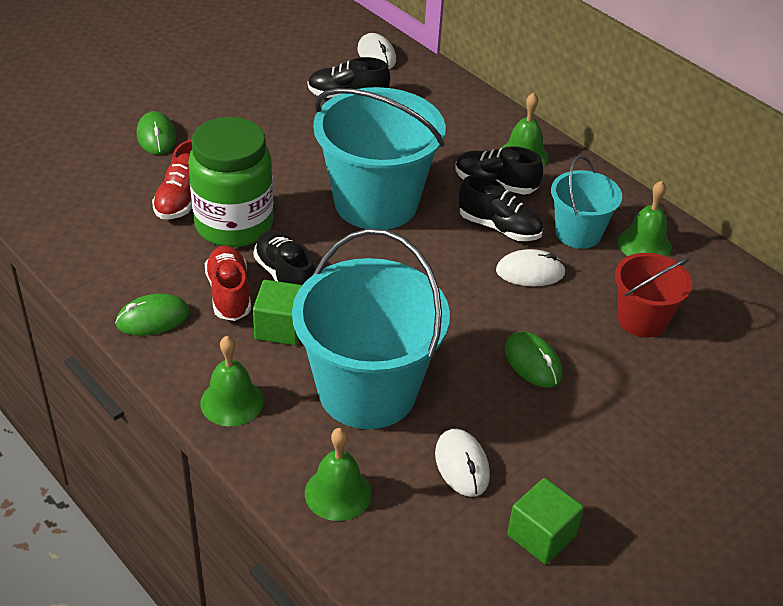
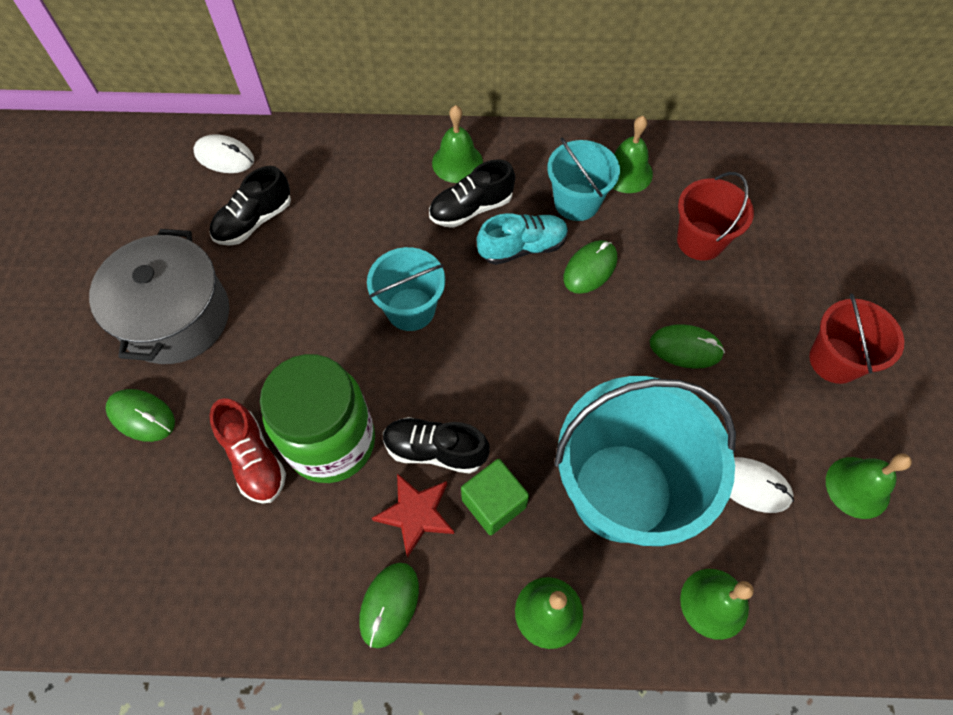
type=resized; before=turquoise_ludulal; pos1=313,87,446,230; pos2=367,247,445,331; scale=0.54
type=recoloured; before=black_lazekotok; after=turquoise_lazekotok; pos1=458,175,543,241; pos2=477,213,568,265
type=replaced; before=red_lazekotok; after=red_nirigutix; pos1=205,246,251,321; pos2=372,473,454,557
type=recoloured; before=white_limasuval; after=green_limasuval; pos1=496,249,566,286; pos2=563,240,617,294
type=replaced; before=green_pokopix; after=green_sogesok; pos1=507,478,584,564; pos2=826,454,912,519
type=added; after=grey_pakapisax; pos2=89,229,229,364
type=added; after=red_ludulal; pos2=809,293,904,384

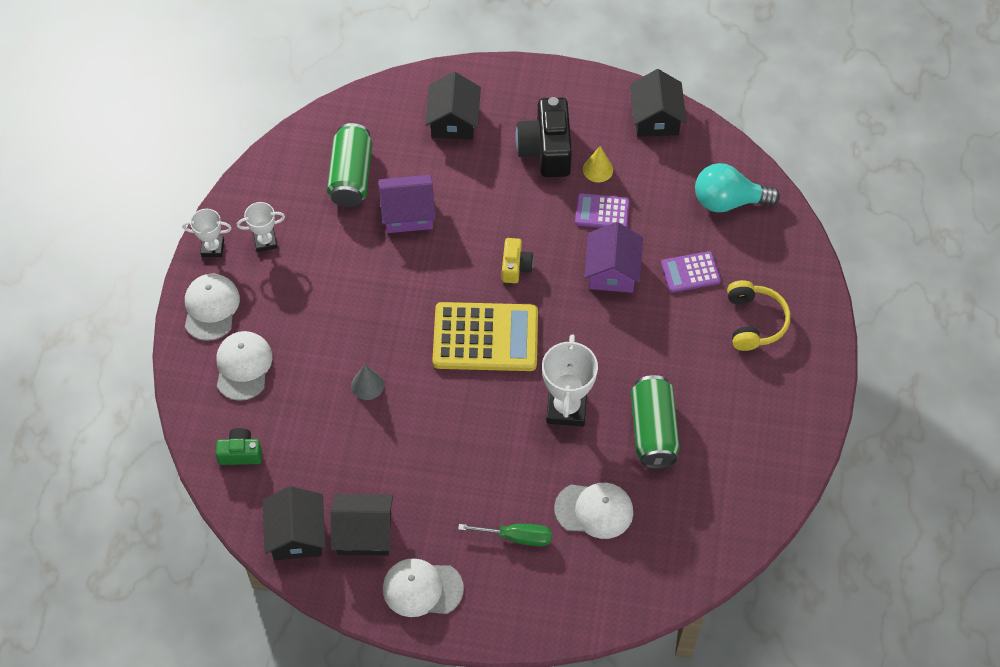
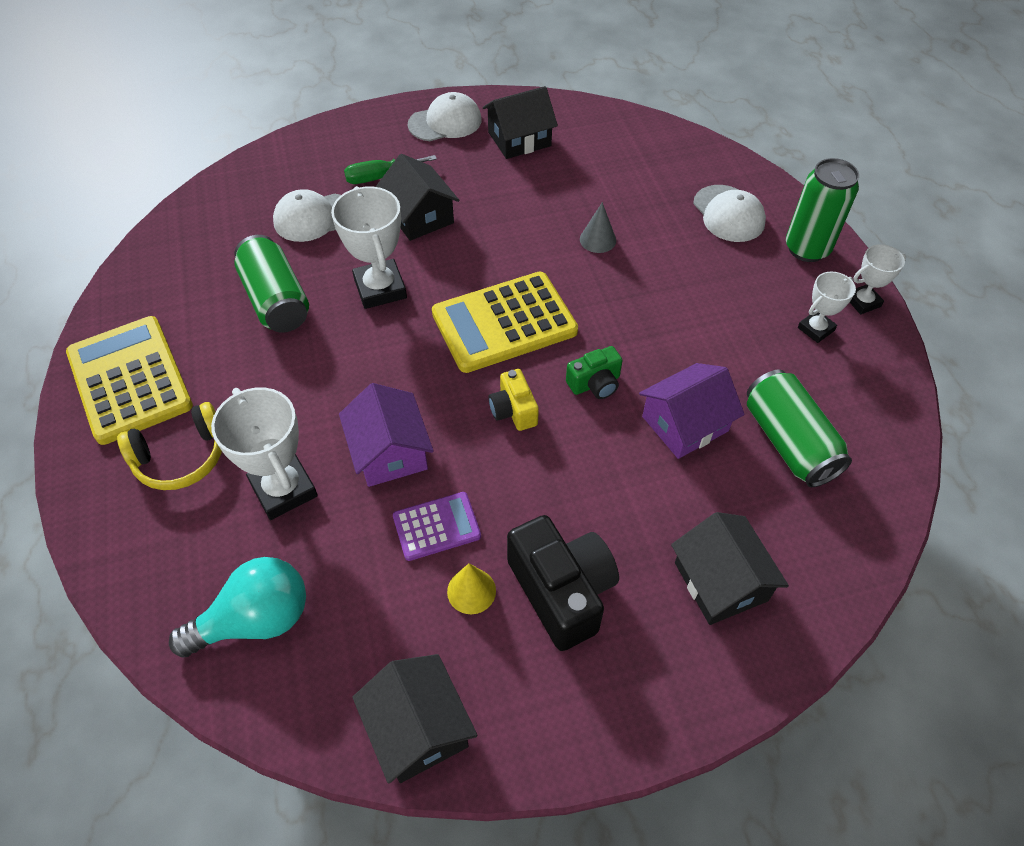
type=replaced; before=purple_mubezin; after=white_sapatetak; pos1=661,251,721,293; pos2=211,387,318,520
type=replaced; before=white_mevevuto; after=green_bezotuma; pos1=185,274,240,341; pos2=786,158,859,262
type=turned; before=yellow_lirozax; pos1=727,280,790,351; pos2=117,402,222,490; turn=-90
type=moved; before=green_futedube; pos1=215,428,262,465; pos2=566,346,623,399
type=moved; before=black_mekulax; pos1=263,486,326,560; pos2=376,154,459,241
type=added; after=yellow_mubezin; pos2=66,316,193,445

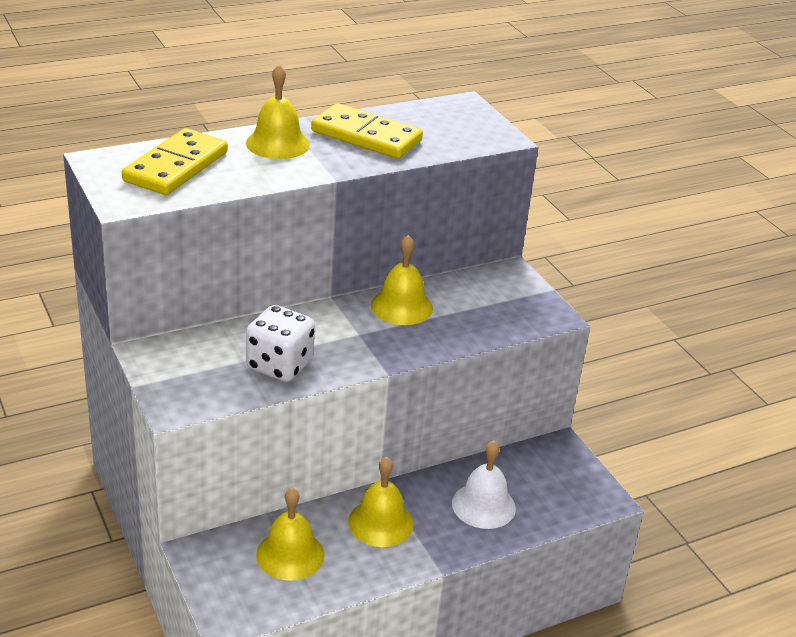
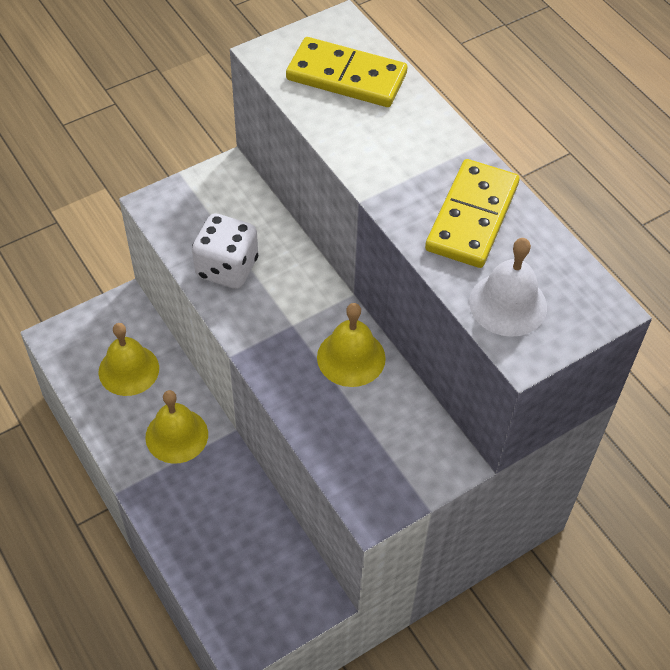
type=removed; before=yellow_sogesok; pos1=246,64,310,159
type=moved; before=white_sogesok; pos1=452,441,516,529; pos2=469,238,547,337

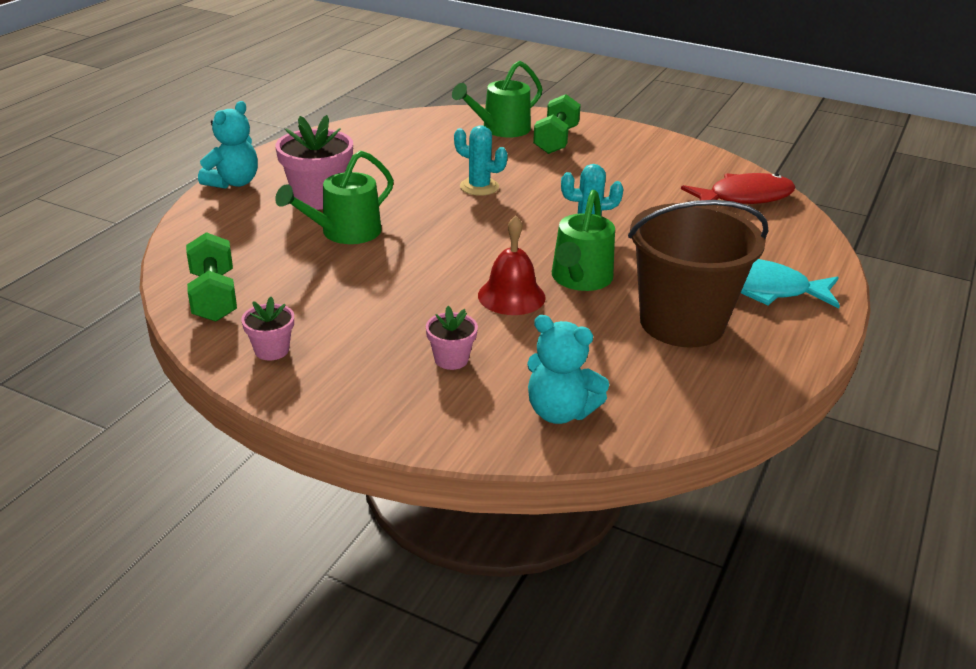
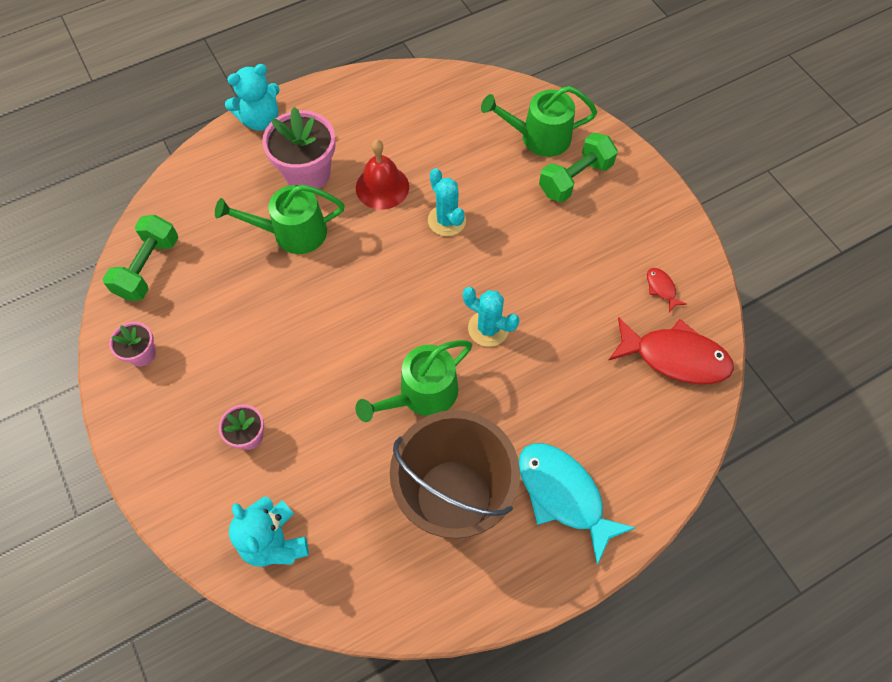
type=moved; before=red_sogesok; pos1=478,215,546,315; pos2=356,140,409,210
type=added; after=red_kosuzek; pos2=647,268,687,312

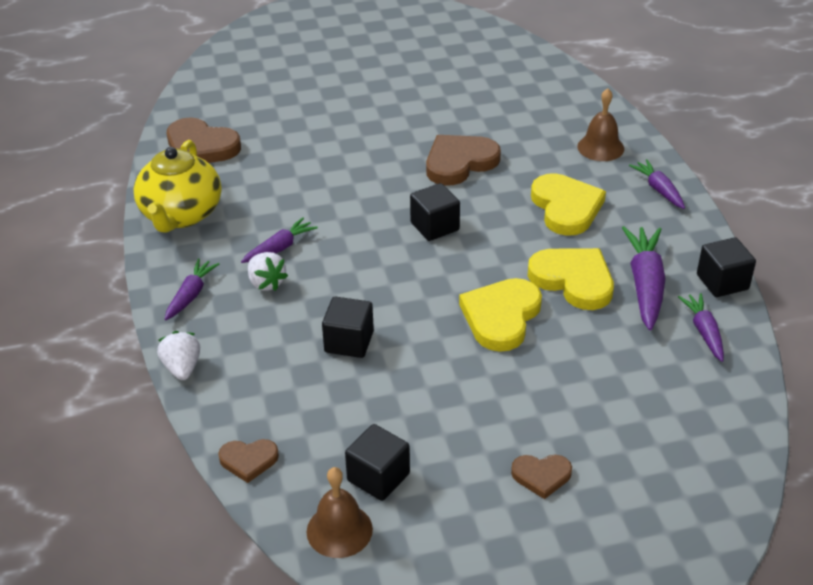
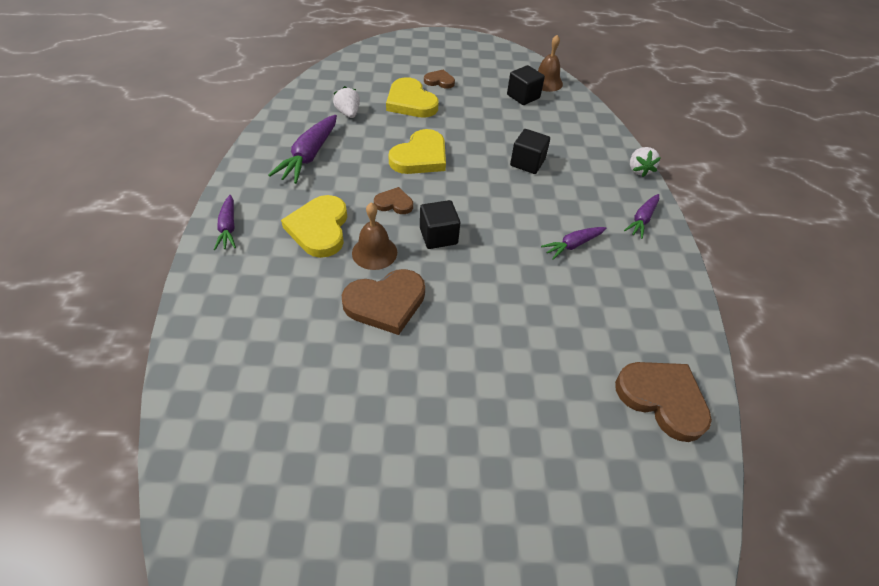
type=moved; before=brown_sogesok; pos1=577,88,624,161; pos2=352,203,397,270
type=removed; before=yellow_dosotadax; pos1=134,140,221,233
type=removed; before=black_pokopix; pos1=697,237,756,297
type=moved; before=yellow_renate; pos1=528,248,614,310; pos2=386,77,439,118
type=moved; before=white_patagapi; pos1=248,252,288,291; pos2=333,86,360,118
type=removed; before=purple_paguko; pos1=678,293,724,362
type=moved; before=brown_renate; pos1=218,439,279,483; pos2=374,187,413,214

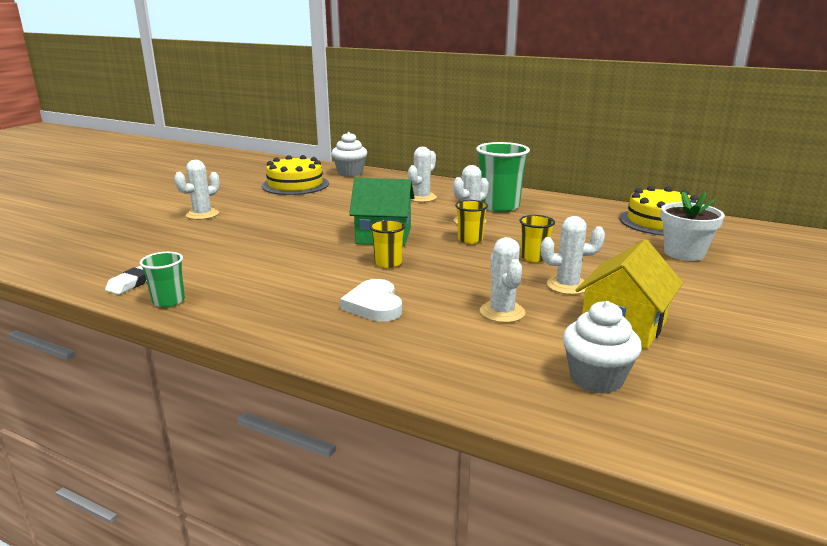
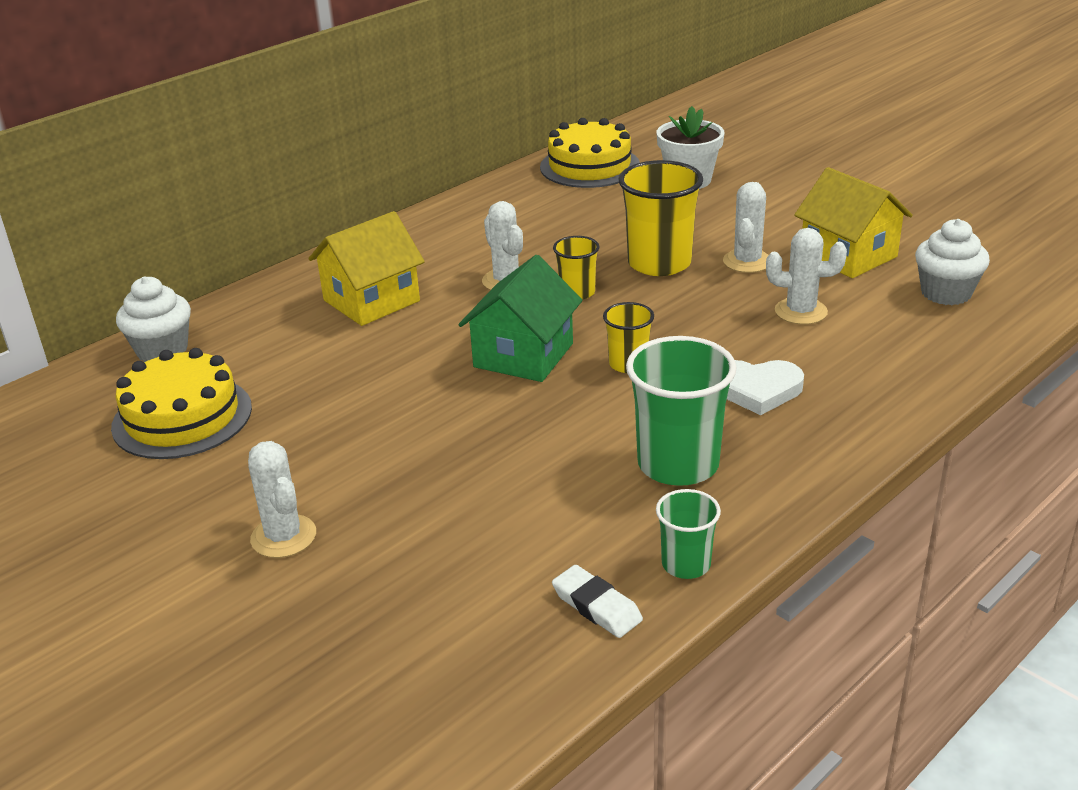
type=moved; before=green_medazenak; pos1=476,142,530,212; pos2=626,336,737,486
type=replaced; before=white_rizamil; after=yellow_mekulax; pos1=408,147,437,202; pos2=308,211,425,326
type=resized; before=yellow_medazenak; pos1=520,215,555,262; pos2=618,160,703,276; scale=1.84

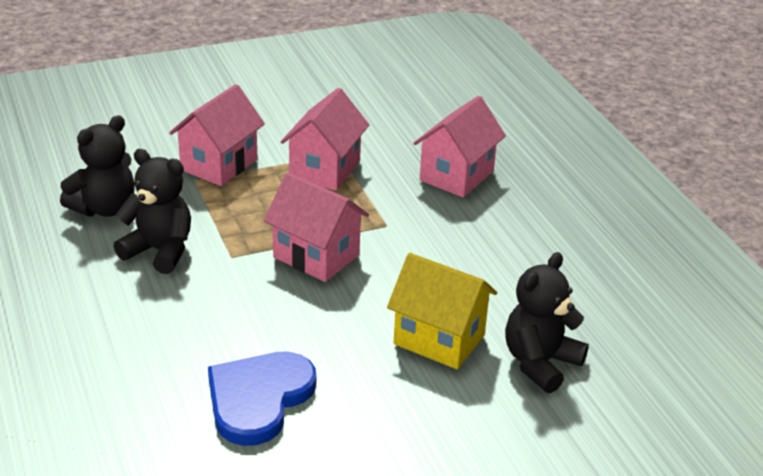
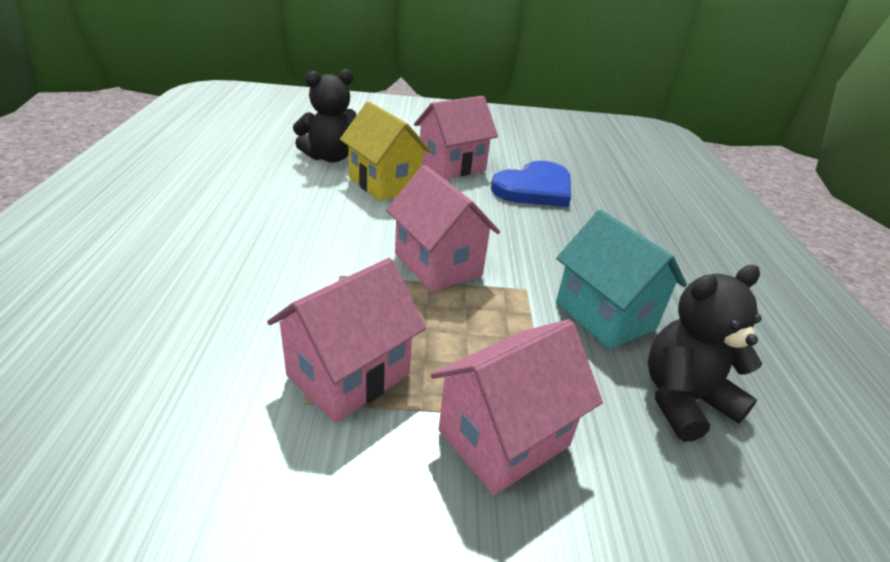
type=moved; before=pink_mekulax; pos1=413,96,506,198; pos2=414,96,498,180
type=replaced; before=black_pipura; after=turquoise_mekulax; pos1=114,149,191,274; pos2=556,210,687,349

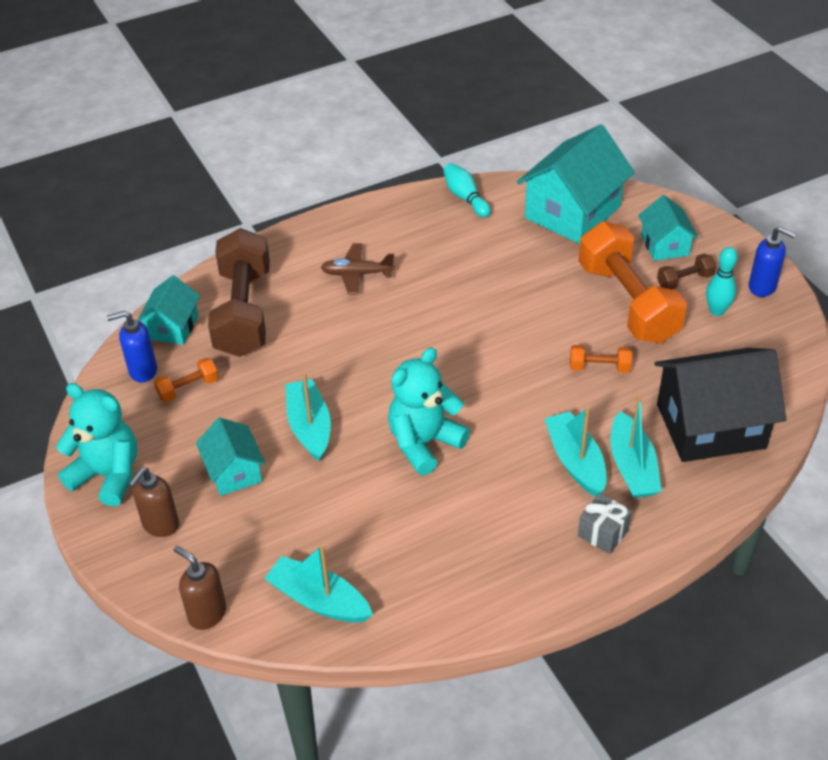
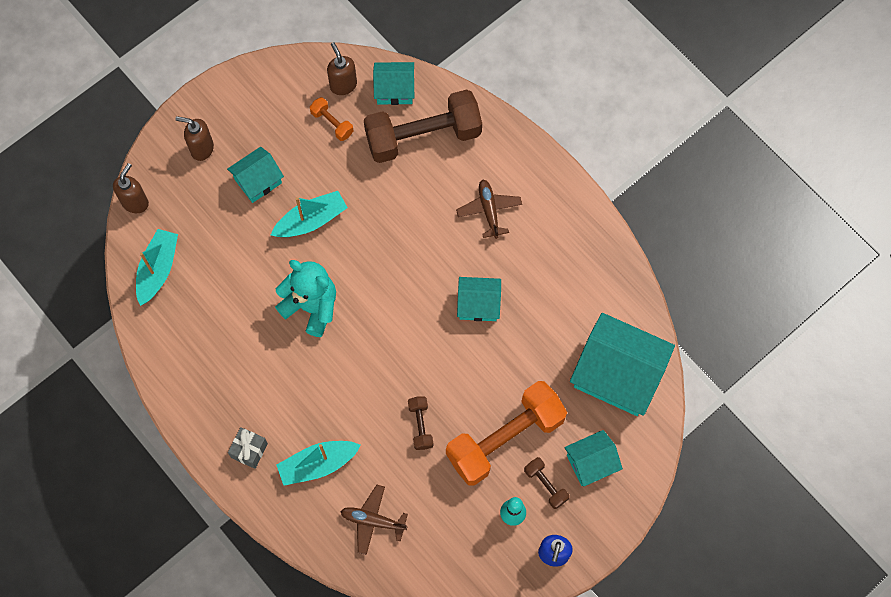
type=removed; before=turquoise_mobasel; pos1=443,163,491,218
type=recoloured; before=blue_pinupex; after=brown_pinupex; pos1=107,311,157,383; pos2=327,42,357,95
type=recoloured; before=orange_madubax; after=brown_madubax; pos1=570,345,632,373; pos2=408,397,433,450
type=replaced; before=black_mekulax; after=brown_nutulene; pos1=654,348,787,462; pos2=340,485,408,555
type=removed; before=turquoise_pipura; pos1=56,383,137,507
type=removed; before=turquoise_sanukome; pos1=544,407,607,497
type=added; after=turquoise_mekulax; pos2=457,277,501,321

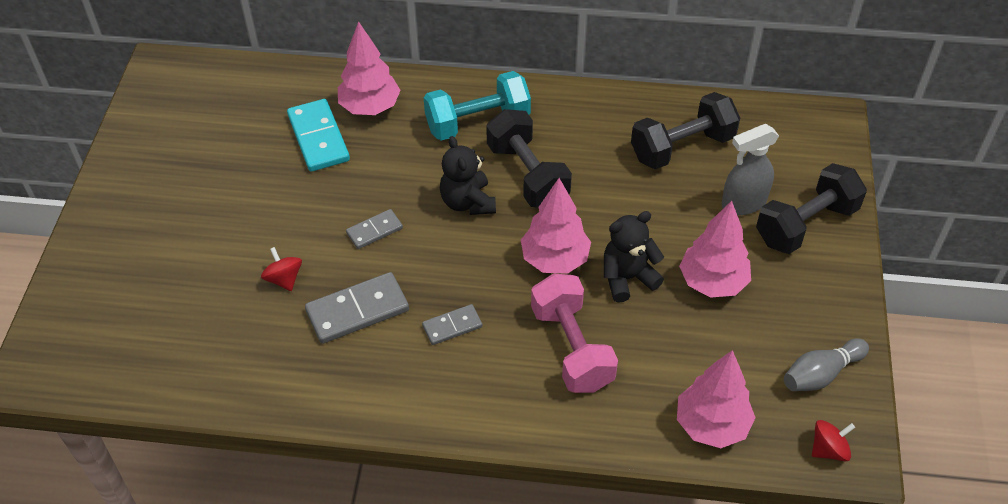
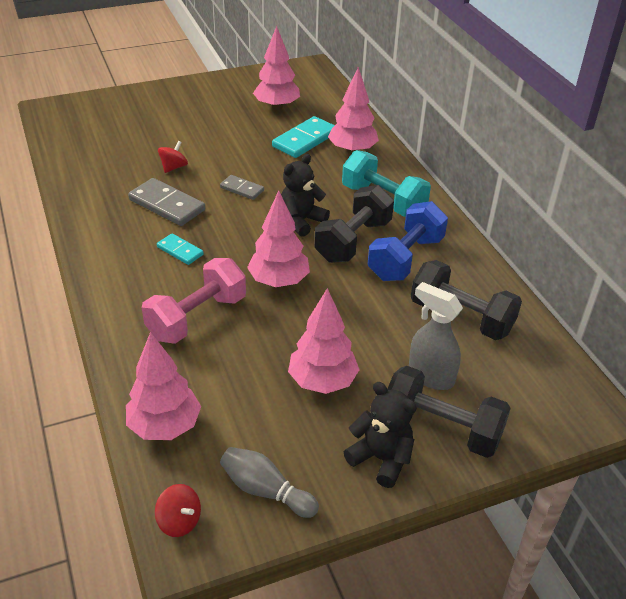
type=moved; before=black_pipura; pos1=604,211,664,303; pos2=344,382,417,488
type=recoloured; before=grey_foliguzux; after=turquoise_foliguzux; pos1=422,304,482,345; pos2=157,233,204,265
type=added; after=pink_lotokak; pos2=253,26,300,110
type=added; after=blue_madubax; pos2=368,201,448,281

